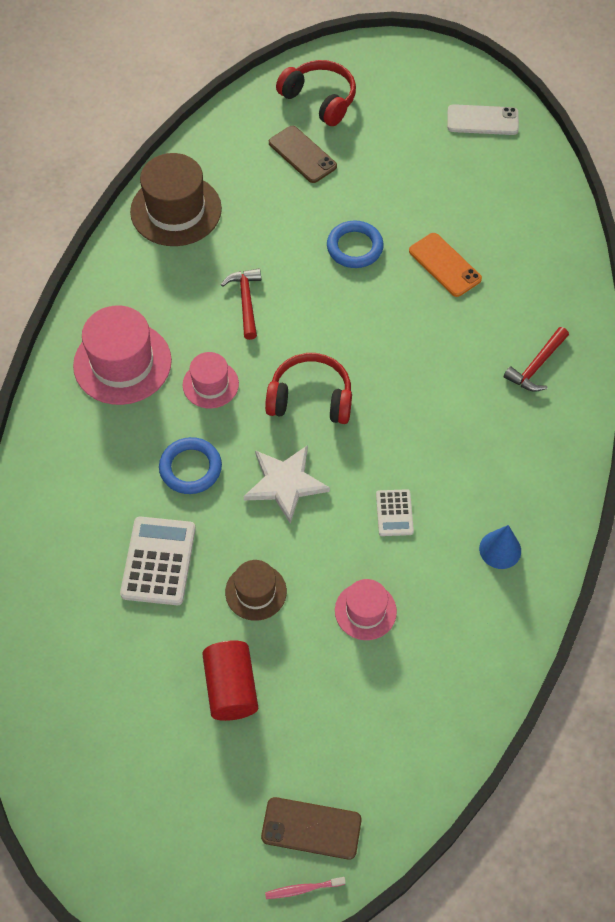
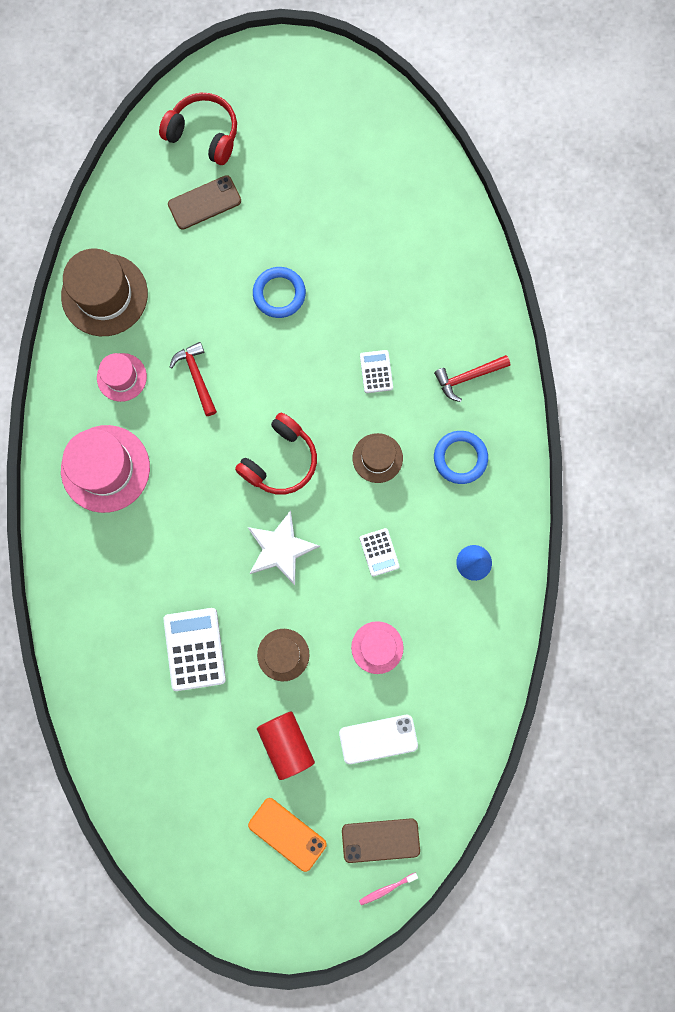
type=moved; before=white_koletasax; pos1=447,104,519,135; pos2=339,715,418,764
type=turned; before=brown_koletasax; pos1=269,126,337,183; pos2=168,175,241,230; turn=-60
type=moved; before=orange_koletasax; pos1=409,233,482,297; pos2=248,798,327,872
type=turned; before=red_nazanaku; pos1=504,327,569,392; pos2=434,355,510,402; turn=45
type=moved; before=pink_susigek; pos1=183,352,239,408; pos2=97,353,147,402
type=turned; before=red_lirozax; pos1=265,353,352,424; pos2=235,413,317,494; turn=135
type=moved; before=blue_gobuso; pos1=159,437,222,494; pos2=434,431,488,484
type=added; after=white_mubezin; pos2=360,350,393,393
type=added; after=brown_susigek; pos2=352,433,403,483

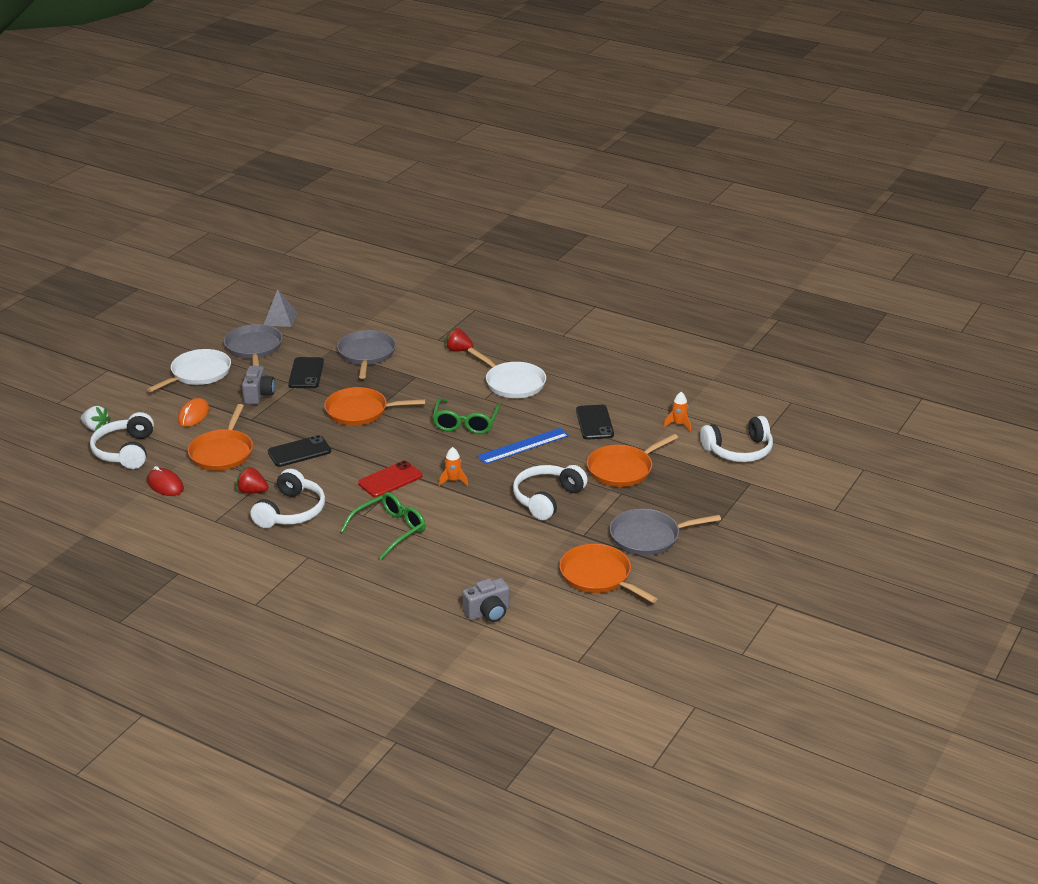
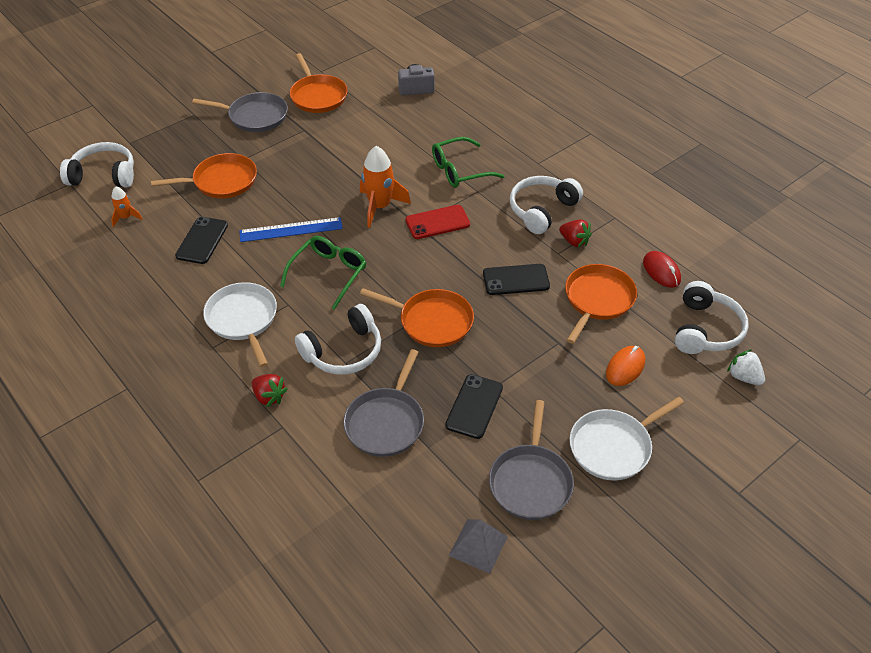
type=removed; before=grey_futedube; pos1=242,366,275,405
type=resized; before=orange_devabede; pos1=439,447,468,486; pos2=360,146,411,228; scale=1.89
type=moved; before=white_lirozax; pos1=513,465,588,520; pos2=295,304,381,375

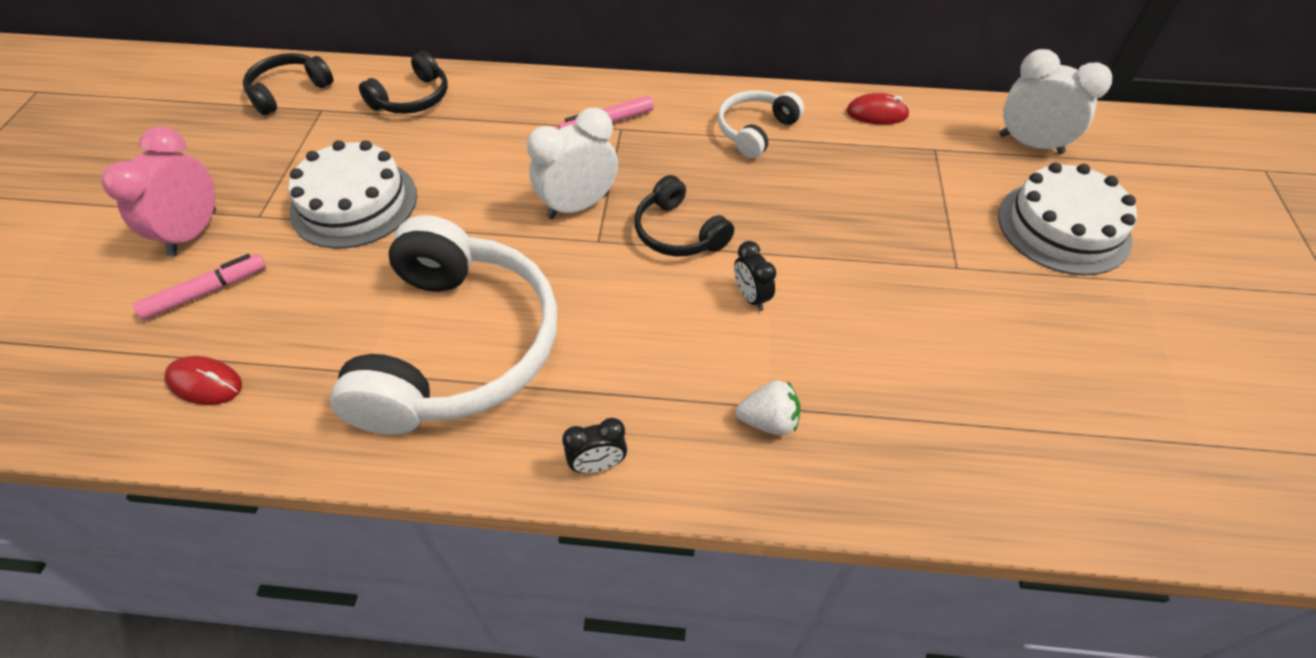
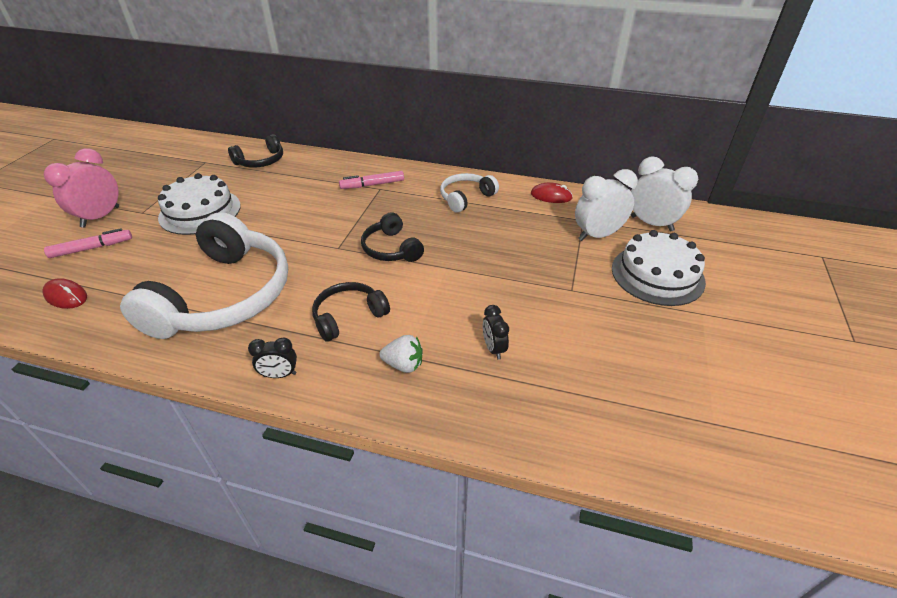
type=moved; before=black_lirozax; pos1=243,53,334,115; pos2=312,282,390,342
type=moved; before=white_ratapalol; pos1=527,108,618,219; pos2=575,169,638,241
type=moved; before=black_ratapalol; pos1=734,241,776,311; pos2=483,305,509,360

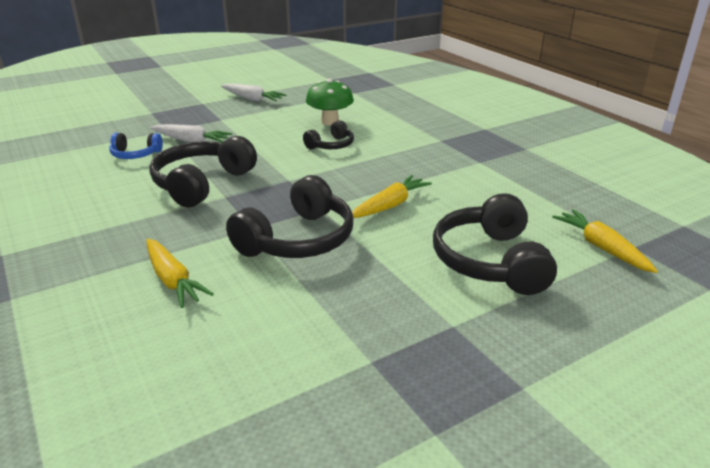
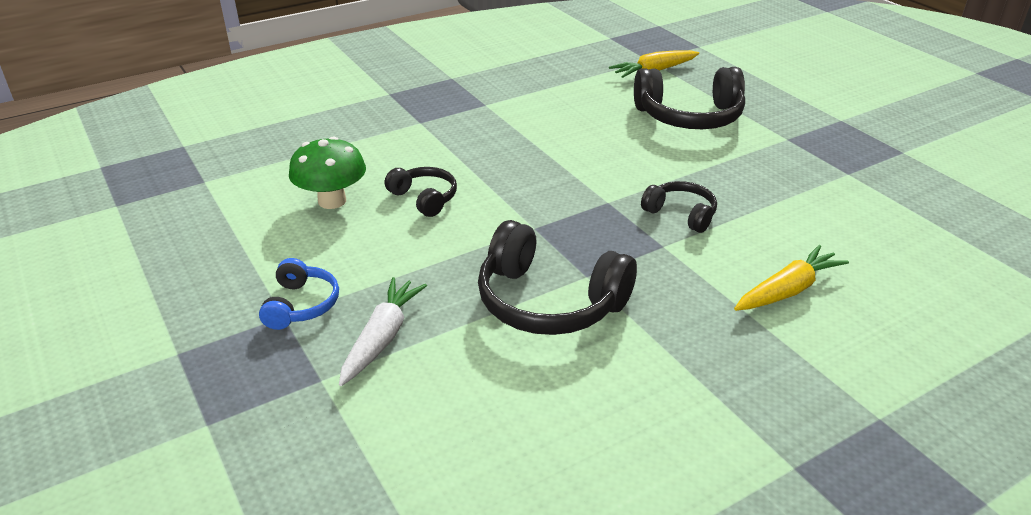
type=removed; before=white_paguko; pos1=221,84,286,102
type=moved; before=blue_lirozax; pos1=109,133,163,159; pos2=259,258,339,330
type=resized; before=black_lirozax; pos1=226,175,353,258; pos2=641,181,717,233; scale=0.54
type=removed; before=yellow_paguko; pos1=352,175,432,218

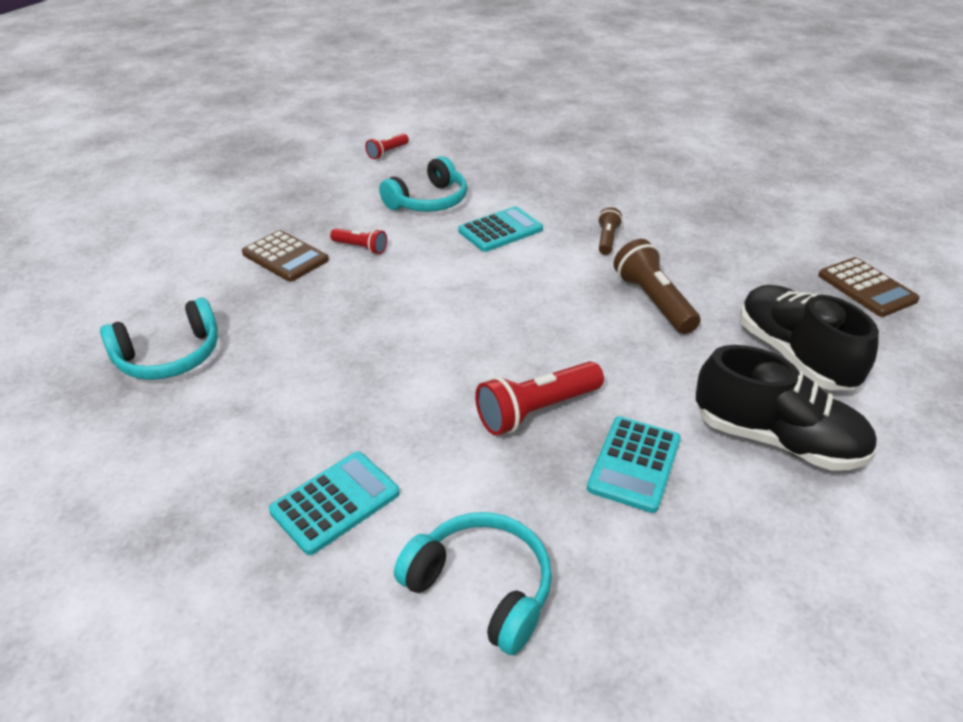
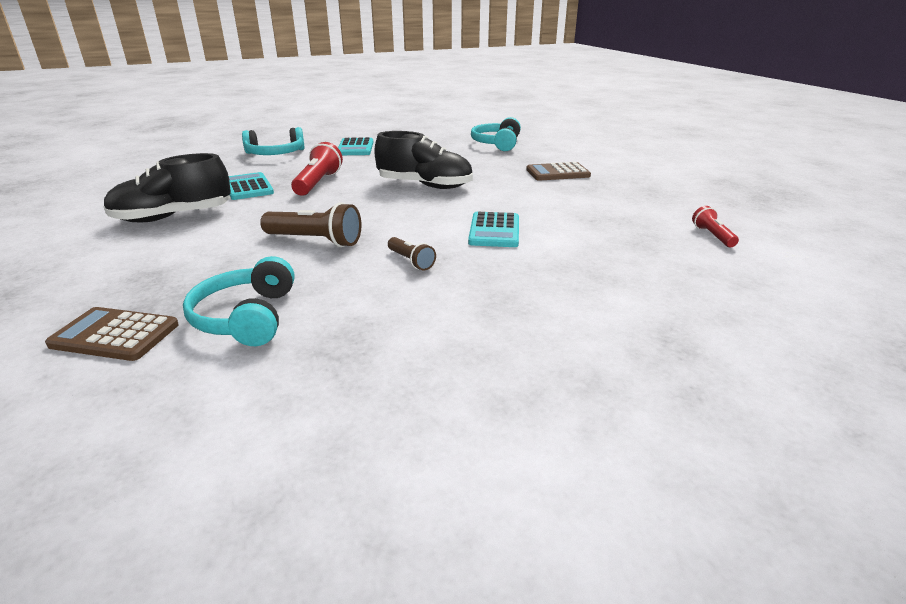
type=moved; before=turquoise_lirozax; pos1=379,156,467,212; pos2=183,256,295,346
type=removed; before=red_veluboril; pos1=330,228,387,254
type=moved; before=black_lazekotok; pos1=740,285,879,390; pos2=374,131,473,189

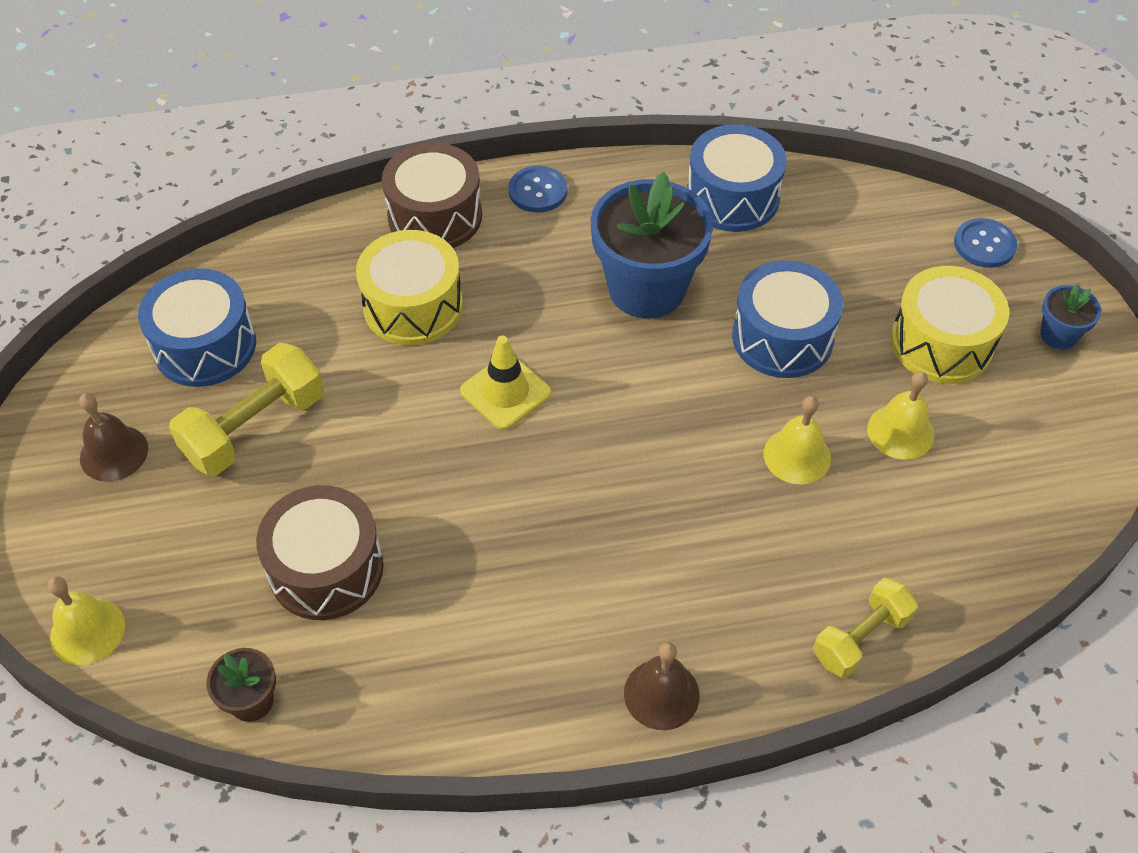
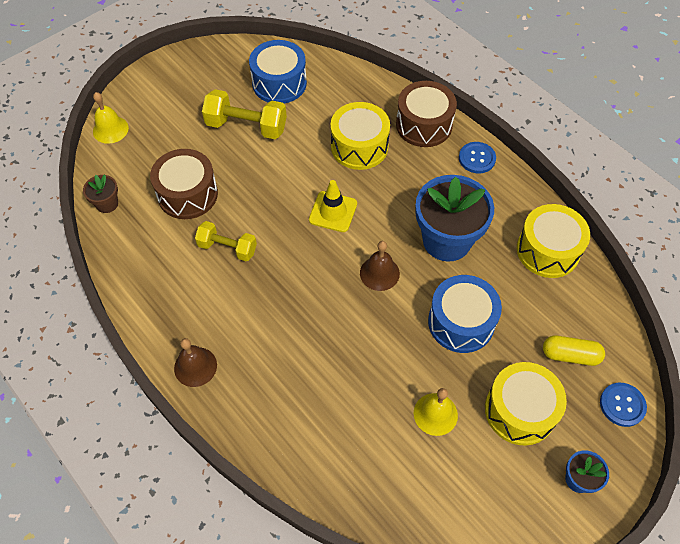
type=recoloured; before=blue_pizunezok; after=yellow_pizunezok; pos1=687,124,787,232; pos2=517,204,590,278
type=moved; before=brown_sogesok; pos1=79,393,148,482; pos2=360,241,400,291
type=removed; before=yellow_sogesok; pos1=764,396,831,485
type=moved; before=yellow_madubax; pos1=813,578,918,678; pos2=195,221,257,261
type=added; after=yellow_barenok; pos2=543,336,605,366

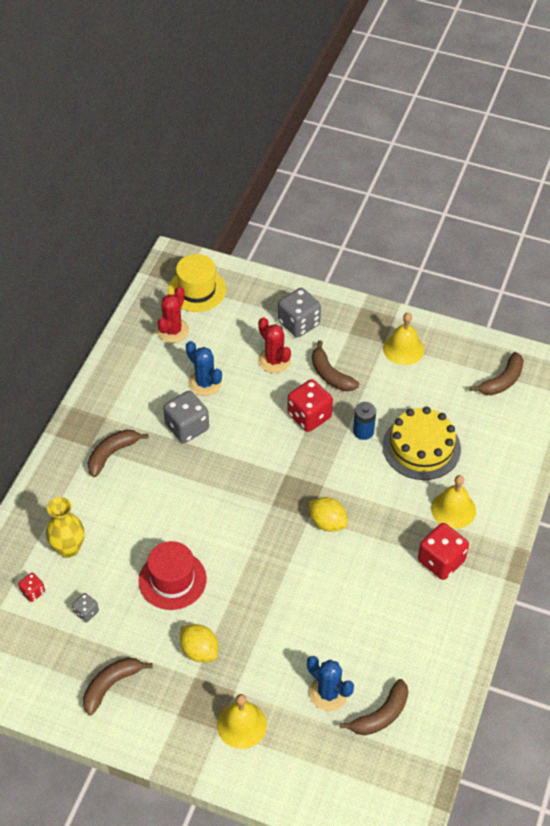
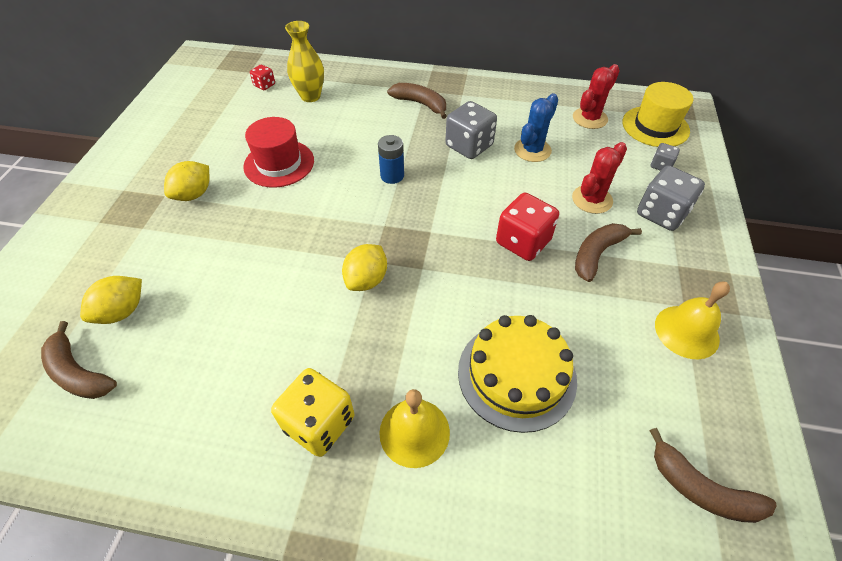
type=turned; before=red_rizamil; pos1=157,286,189,343; pos2=573,64,620,129; turn=-60
type=moved; before=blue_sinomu; pos1=353,402,376,440; pos2=378,135,404,184
type=recoloured; before=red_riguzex; after=yellow_riguzex; pos1=418,523,469,580; pos2=271,368,354,457
type=moved; before=grey_riguzex; pos1=72,593,99,623; pos2=651,143,680,171
type=replaced; before=blue_rizamil; after=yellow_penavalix; pos1=307,656,354,711; pos2=80,276,142,324
type=removed; before=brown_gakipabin; pos1=83,658,153,716
type=removed; before=yellow_sogesok; pos1=217,694,267,749

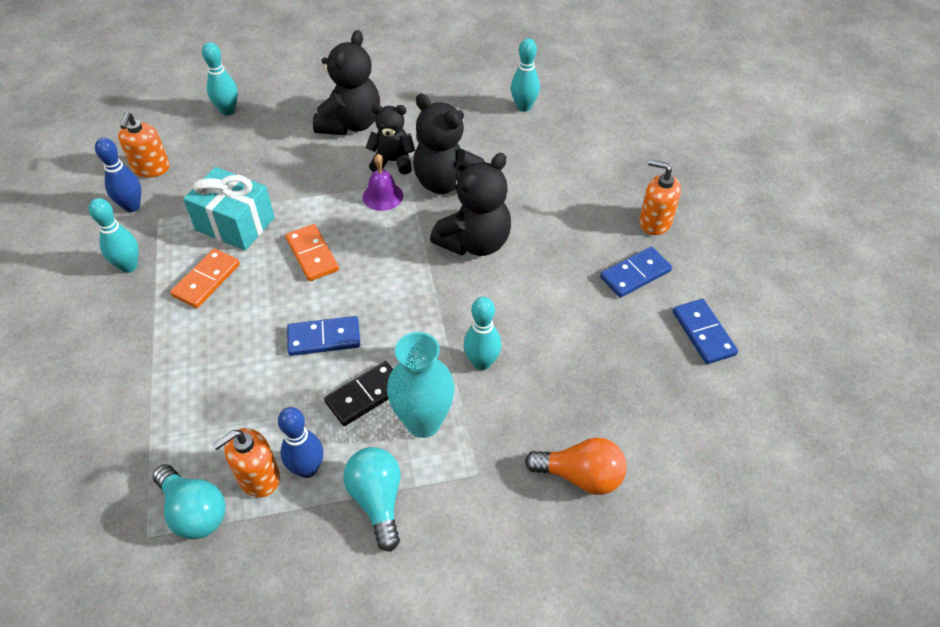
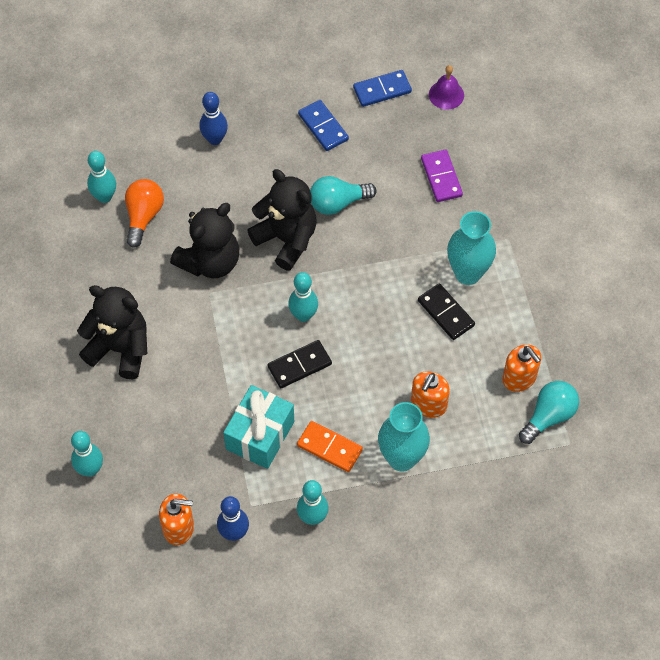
type=removed; before=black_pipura; pos1=366,104,415,175
type=moved; before=purple_sogesok; pos1=363,154,403,211; pos2=429,65,464,110
type=moved; before=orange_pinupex; pos1=639,160,681,235; pos2=411,371,450,418
type=recoloured; before=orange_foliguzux; after=black_foliguzux; pos1=285,224,339,281; pos2=268,340,332,388
type=moved; before=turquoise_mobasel; pos1=464,297,501,370; pos2=288,272,318,322
type=removed; before=blue_foliguzux; pos1=287,316,360,356
type=moved; before=blue_mobasel; pos1=278,407,323,478; pos2=199,92,228,145
type=moved; before=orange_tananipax; pos1=525,438,626,495; pos2=125,179,164,248
type=moved; before=turquoise_tananipax; pos1=343,447,401,552; pos2=310,176,376,215
type=added; after=purple_foliguzux; pos2=421,150,463,202
type=added; after=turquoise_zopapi; pos2=378,402,430,472

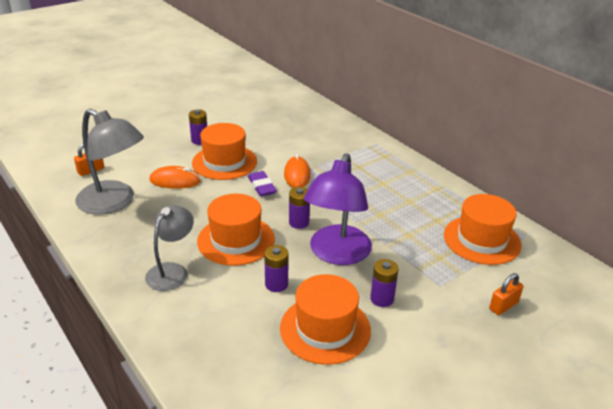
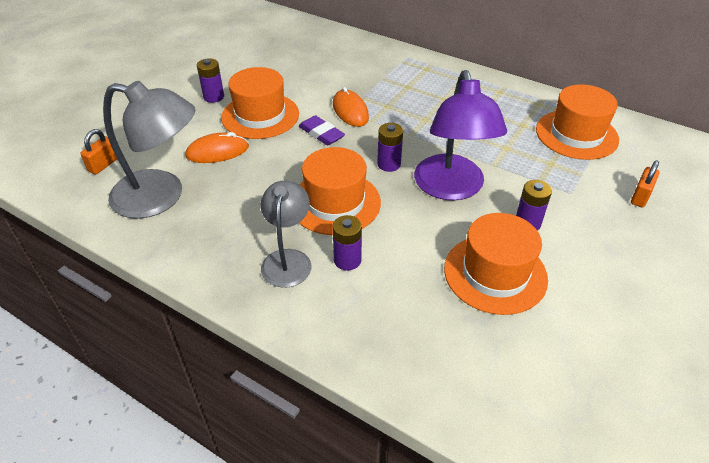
type=moved; before=purple_sinomu; pos1=264,245,288,292; pos2=333,215,362,271

